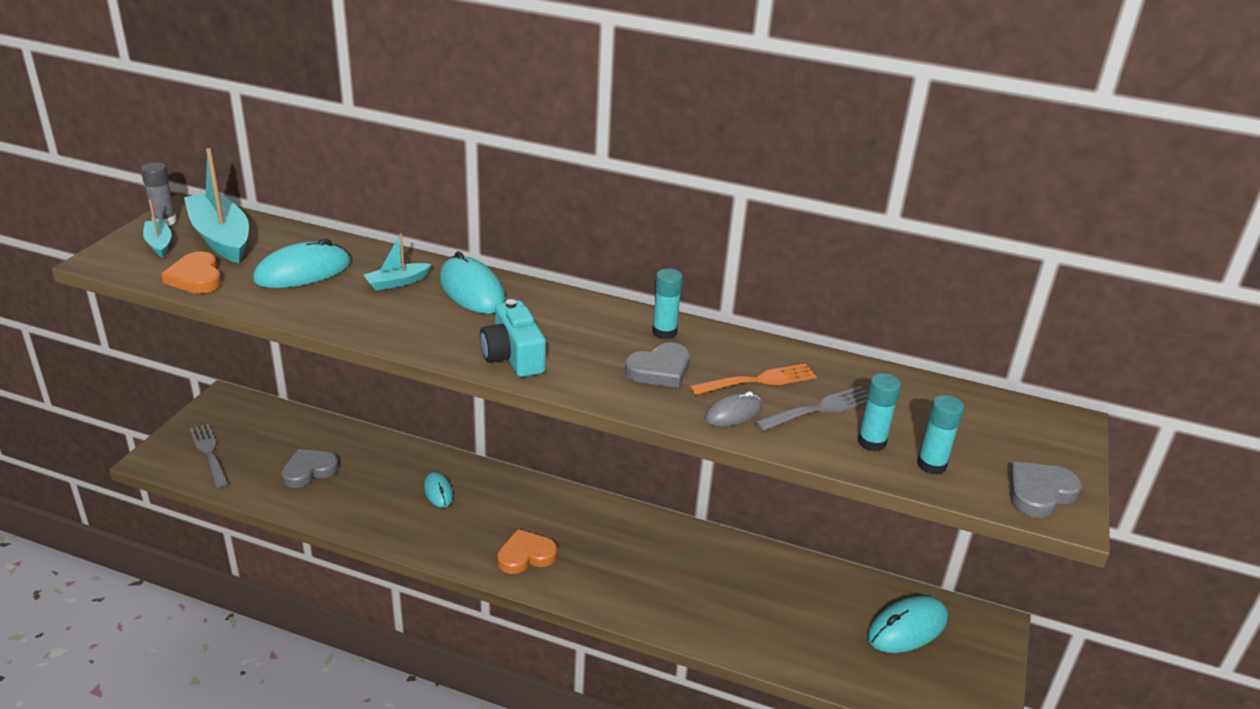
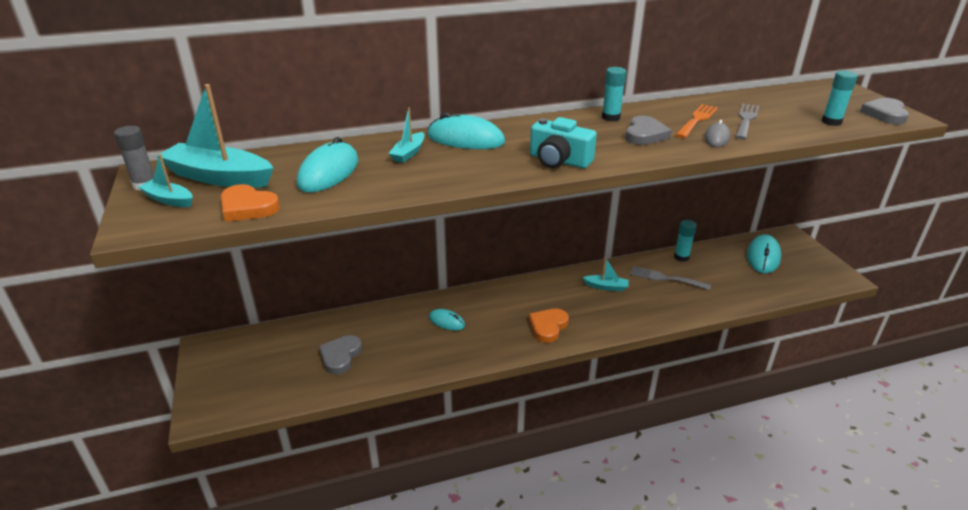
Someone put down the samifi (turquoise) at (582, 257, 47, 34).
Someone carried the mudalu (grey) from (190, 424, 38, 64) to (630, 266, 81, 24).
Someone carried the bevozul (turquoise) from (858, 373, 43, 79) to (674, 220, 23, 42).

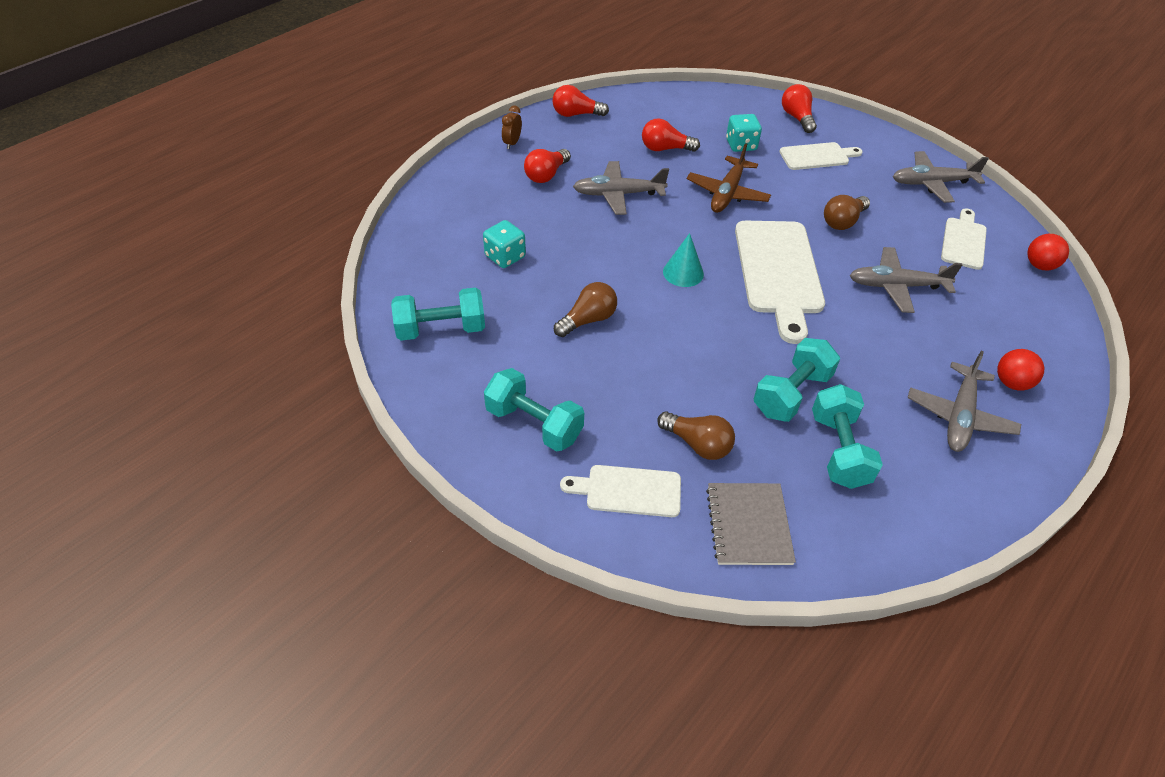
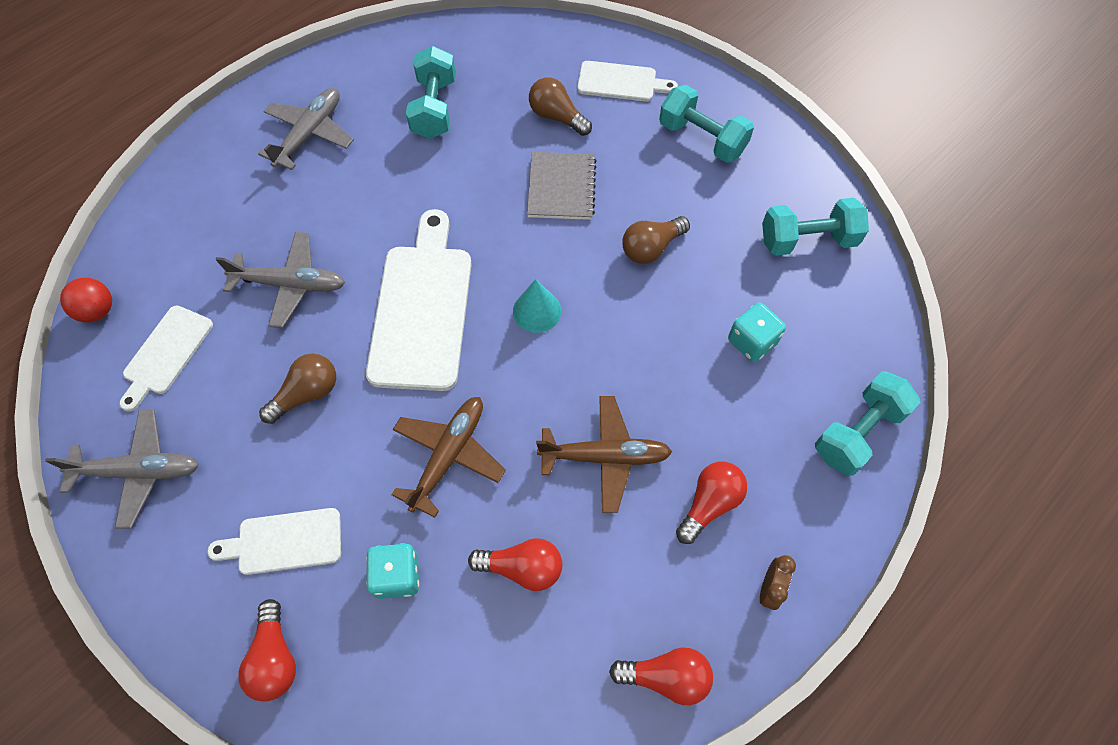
Someone took away the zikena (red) at (997, 349, 47, 41).
Someone carried the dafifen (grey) from (706, 483, 90, 82) to (527, 152, 70, 68).
Someone carried the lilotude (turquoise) from (754, 338, 86, 84) to (815, 371, 105, 105).
Someone repainted the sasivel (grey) at (573, 161, 96, 54), which became the sasivel (brown) at (536, 396, 136, 117).

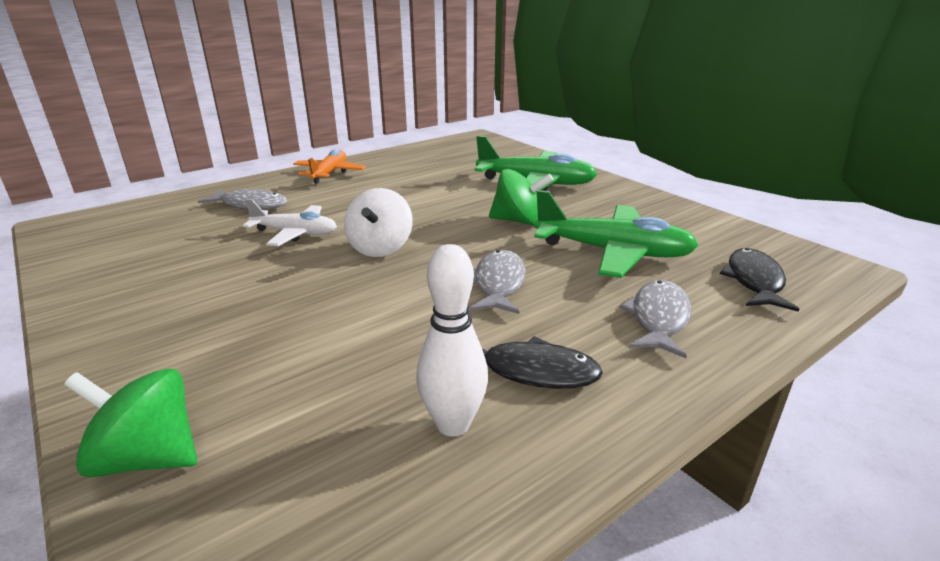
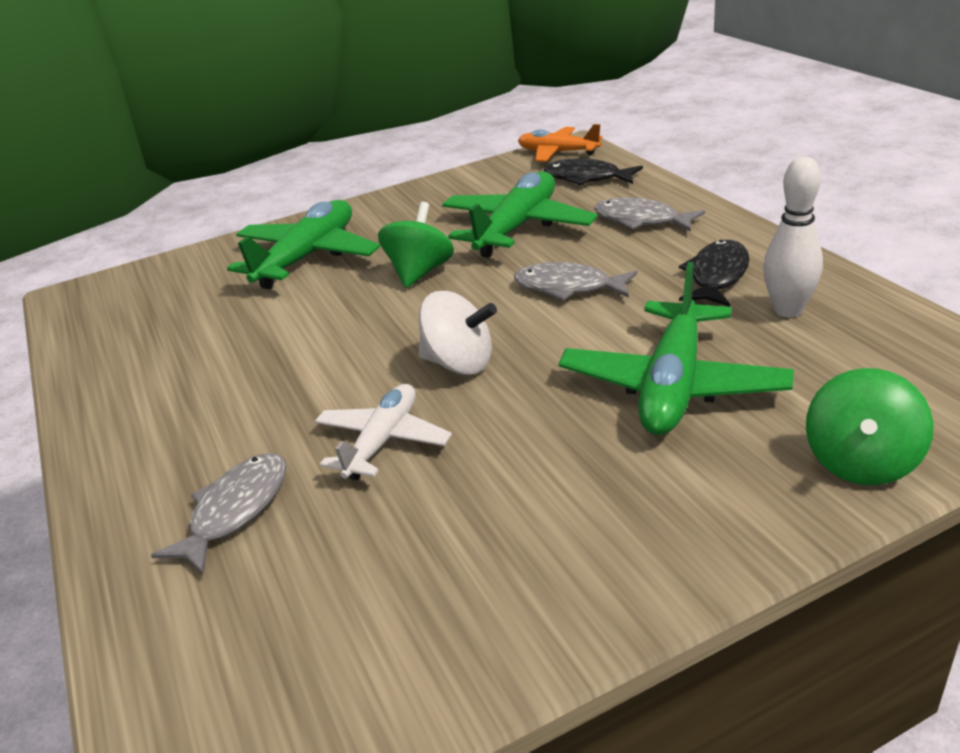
Someone put down the sasivel (green) at (559, 262, 235, 173).
Someone carried the sasivel (orange) from (293, 150, 73, 34) to (518, 124, 84, 38).

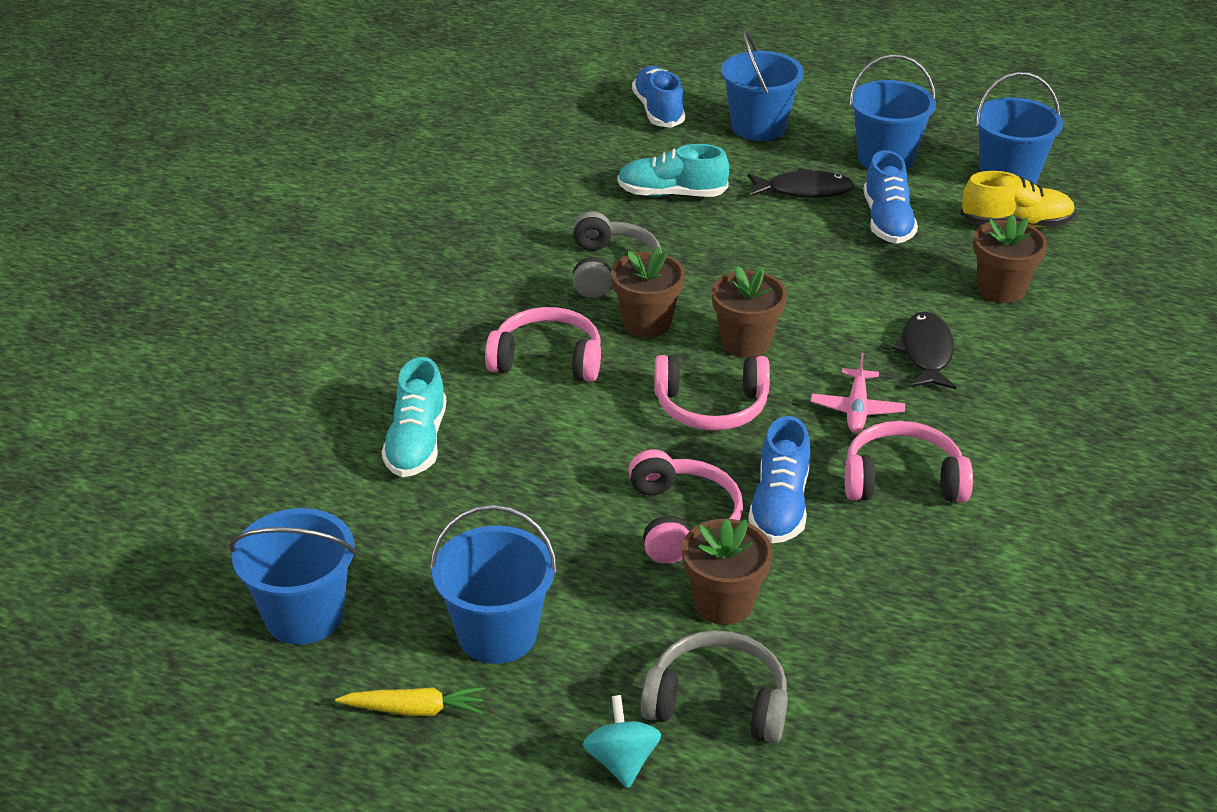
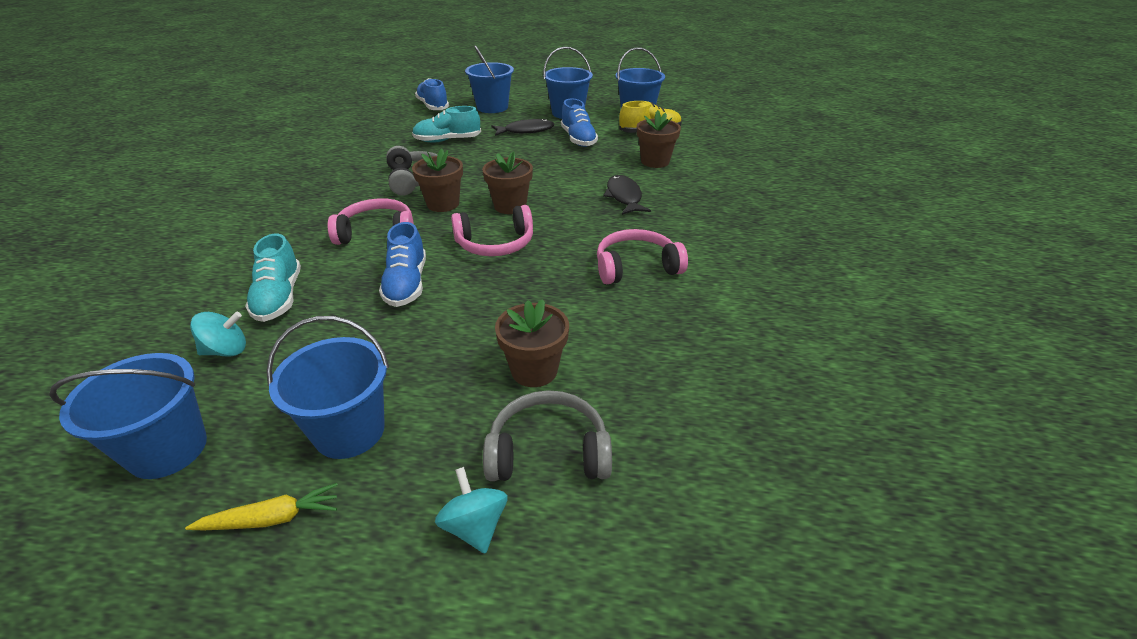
Someone took away the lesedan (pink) at (629, 449, 114, 115).
Someone took away the sasivel (pink) at (811, 353, 94, 80).
Someone put down the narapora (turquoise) at (190, 312, 56, 45).
Someone carried the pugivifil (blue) from (748, 416, 62, 127) to (379, 222, 47, 85).

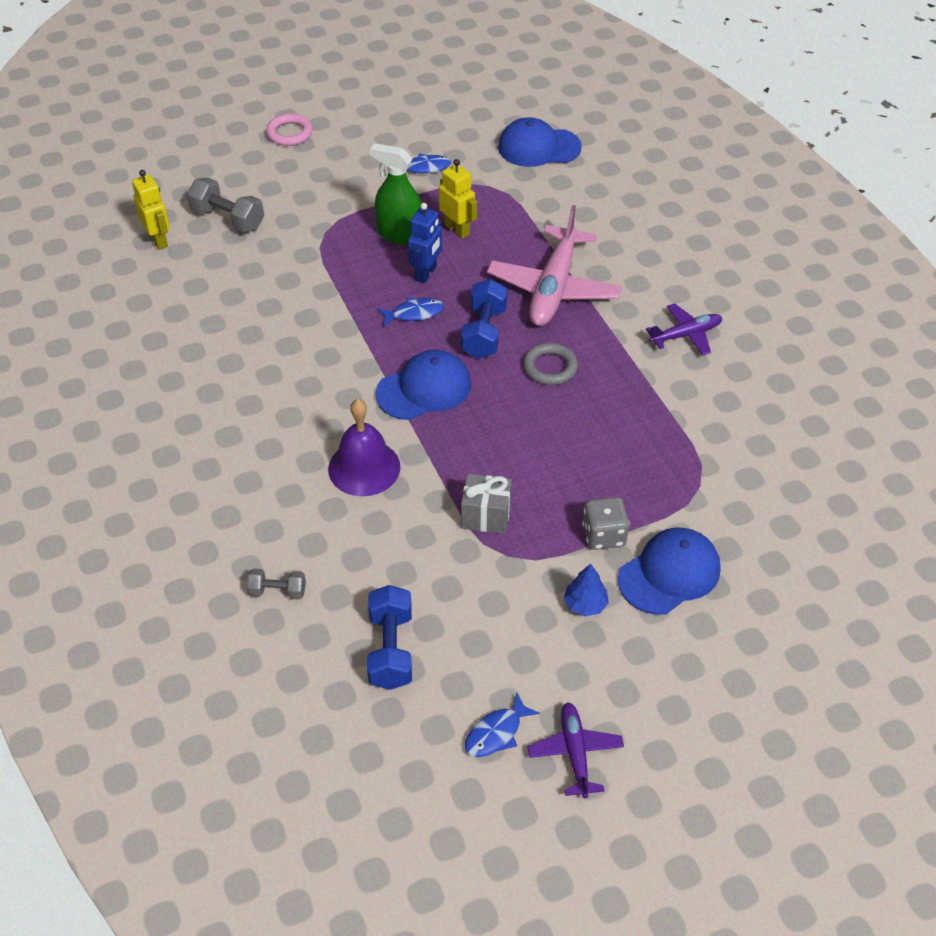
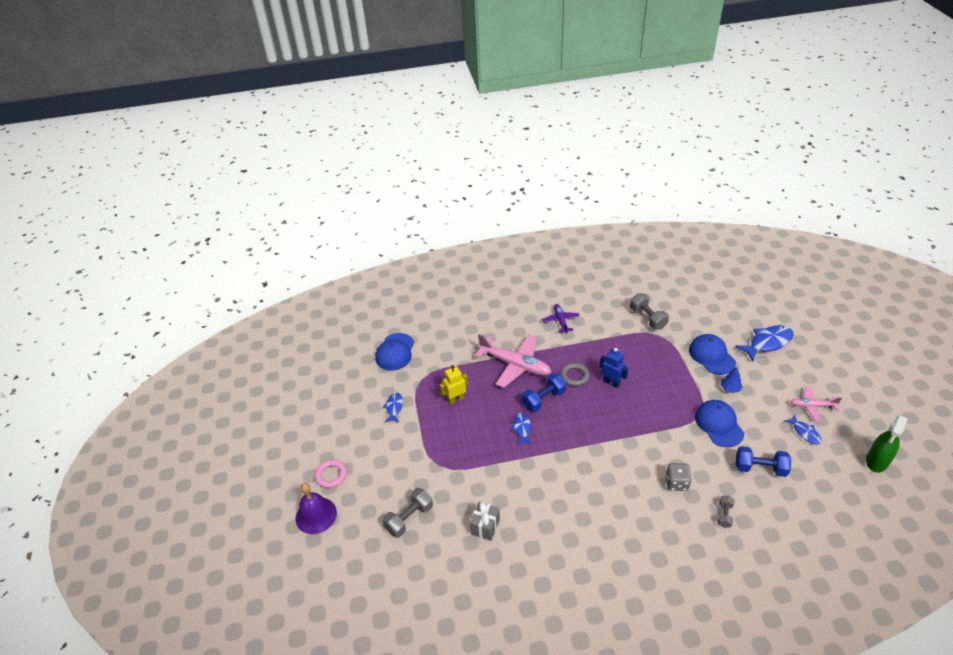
Someone took away the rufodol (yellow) at (132, 170, 38, 80).
Someone put down the lilotude (grey) at (630, 293, 39, 36).
Someone put down the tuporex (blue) at (735, 325, 59, 37).
Someone carried the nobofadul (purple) from (328, 399, 72, 97) to (295, 483, 42, 51).
Someone carried the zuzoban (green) from (370, 143, 52, 102) to (866, 415, 42, 57).
Someone carried the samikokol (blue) from (375, 349, 96, 71) to (695, 400, 49, 47).
Someone carried the rufodol (blue) from (408, 203, 34, 80) to (600, 348, 28, 40).
Someone carried the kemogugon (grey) from (461, 474, 51, 60) to (470, 502, 30, 39).
Someone carried the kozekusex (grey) from (582, 497, 48, 53) to (665, 463, 27, 28).
Someone repainted the sasivel (purple) at (527, 702, 97, 97), which became the sasivel (pink) at (790, 387, 52, 34).
Someone rotated the lilotude (blue) at (461, 279, 46, 80) by 60 degrees counterclockwise.

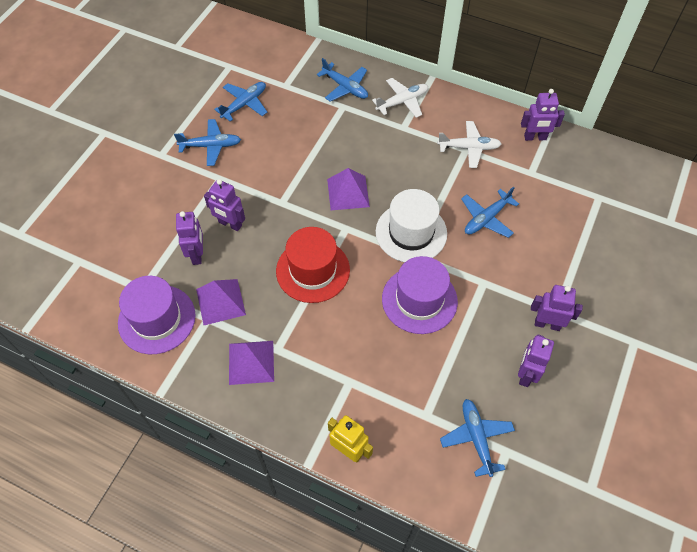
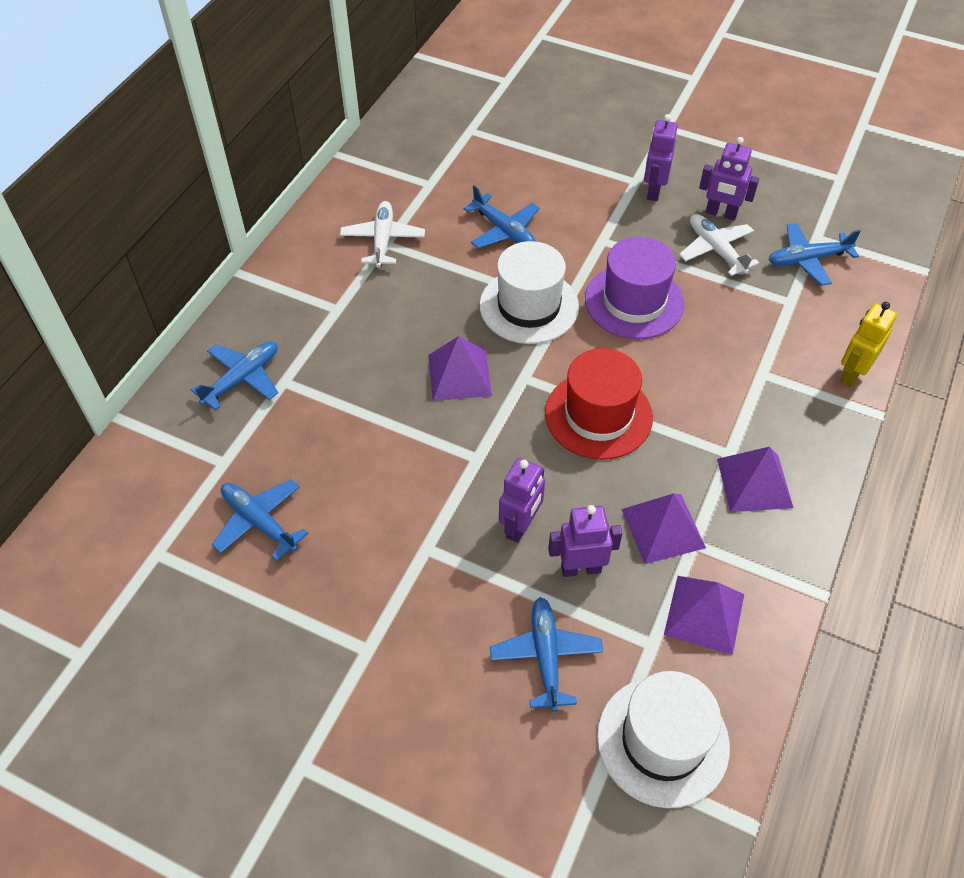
Someone took away the rufodol (purple) at (521, 89, 44, 52).
Someone put down the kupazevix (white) at (597, 671, 133, 137).
Someone carried the sasivel (blue) from (174, 119, 67, 47) to (490, 597, 113, 115).
Someone carried the sasivel (white) from (372, 78, 56, 40) to (679, 214, 80, 62).
Someone swapped the kupazevix (purple) at (118, 276, 77, 78) for the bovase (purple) at (664, 576, 80, 79).

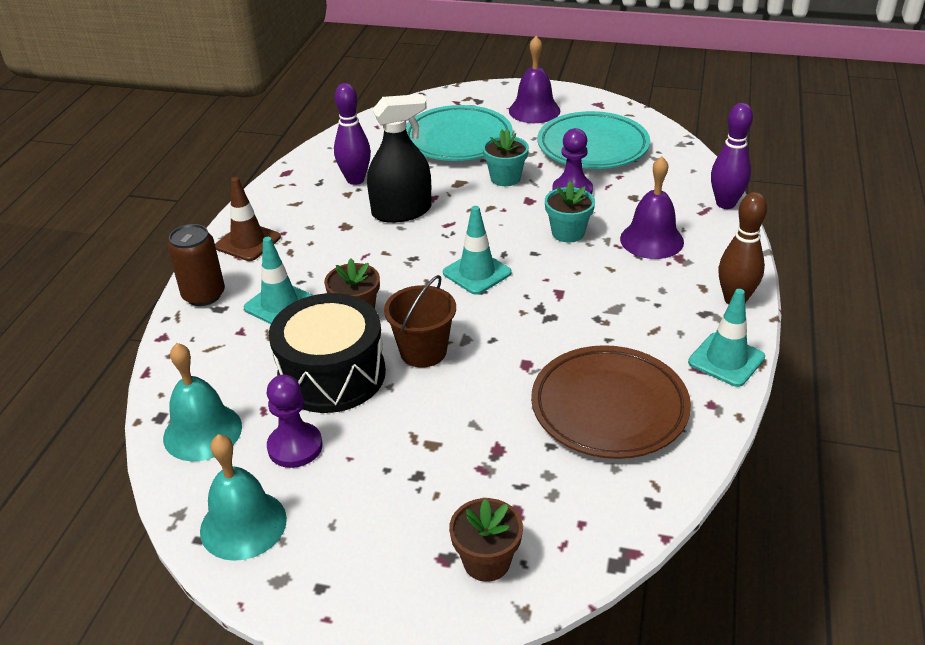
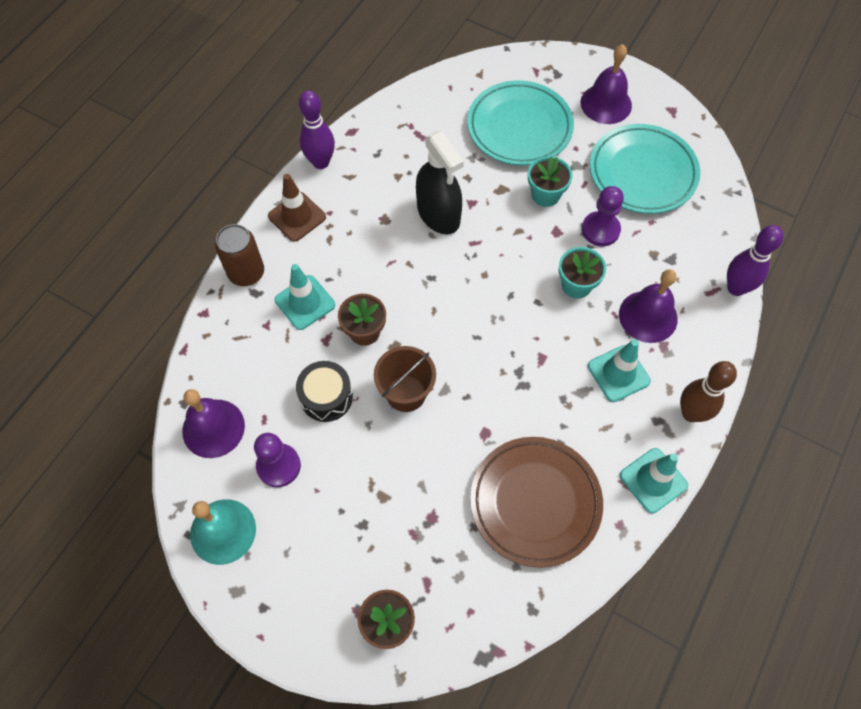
Someone carried the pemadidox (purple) from (334, 83, 37, 102) to (299, 90, 36, 79).
Someone carried the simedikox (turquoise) from (443, 206, 69, 89) to (588, 339, 63, 63).
Someone repainted the nobofadul (turquoise) at (163, 343, 79, 118), which became the nobofadul (purple) at (182, 389, 63, 69).
Someone rotated the zuzoban (black) at (367, 94, 65, 129) by 60 degrees clockwise.
Someone scaled the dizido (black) at (269, 293, 117, 120) by 0.59.

